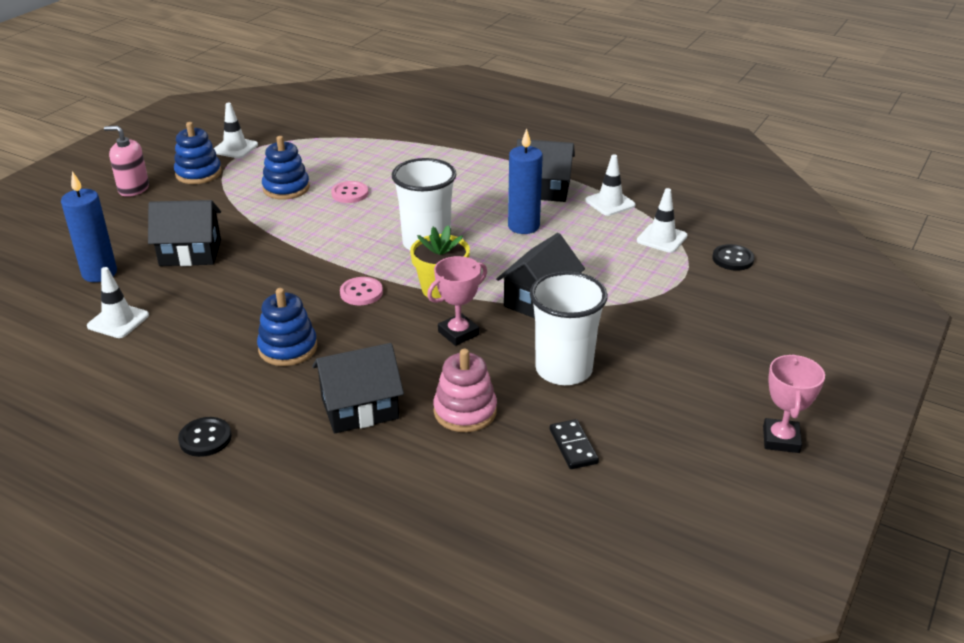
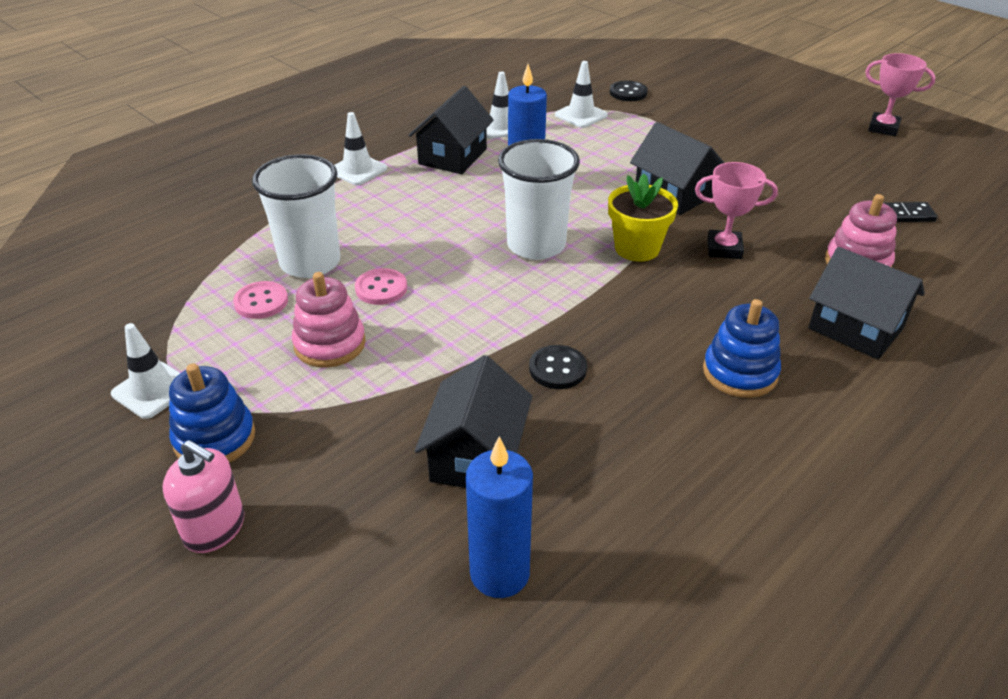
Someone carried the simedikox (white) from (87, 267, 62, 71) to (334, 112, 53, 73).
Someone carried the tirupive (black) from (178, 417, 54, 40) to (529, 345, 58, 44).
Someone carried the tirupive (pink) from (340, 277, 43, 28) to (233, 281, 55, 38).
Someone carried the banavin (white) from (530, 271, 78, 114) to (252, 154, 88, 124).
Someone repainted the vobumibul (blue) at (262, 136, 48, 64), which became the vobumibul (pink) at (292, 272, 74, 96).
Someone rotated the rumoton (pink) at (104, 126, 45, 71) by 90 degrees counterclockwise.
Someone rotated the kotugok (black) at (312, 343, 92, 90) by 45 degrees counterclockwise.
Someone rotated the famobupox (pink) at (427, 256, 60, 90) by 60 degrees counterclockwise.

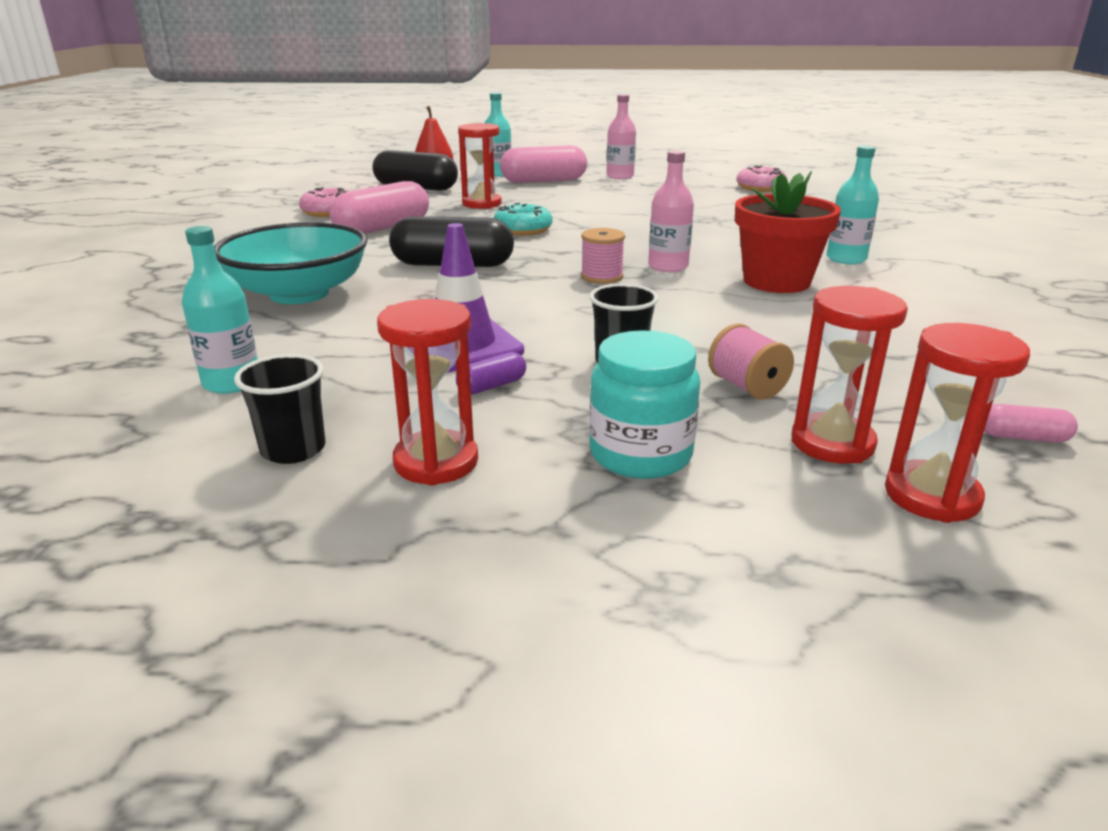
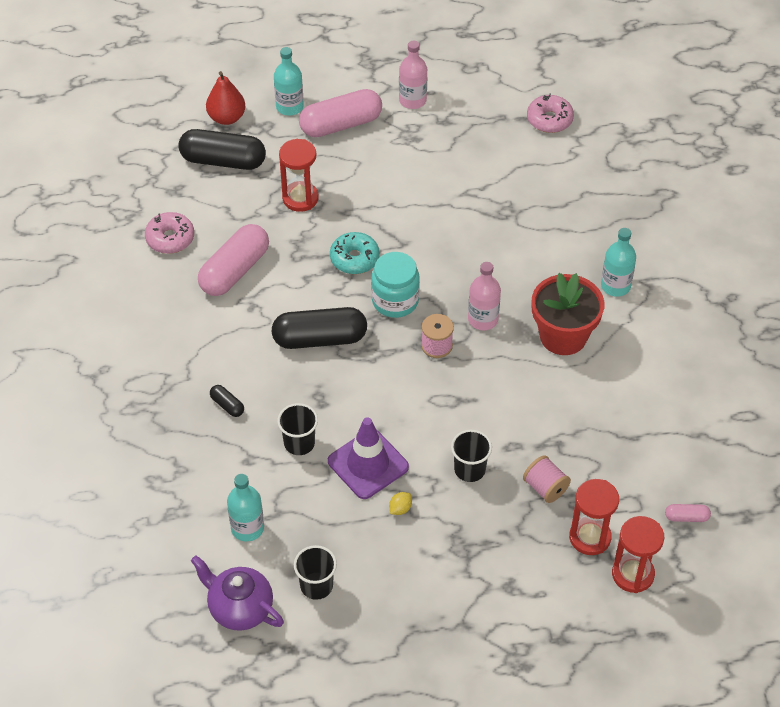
Someone took away the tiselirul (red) at (377, 299, 101, 186).
Someone put down the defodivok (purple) at (191, 556, 93, 74).
Someone put down the banavin (black) at (277, 403, 41, 52).
Someone carried the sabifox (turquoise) from (589, 330, 111, 149) to (371, 252, 49, 66).
Someone swapped the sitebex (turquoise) at (214, 222, 153, 82) for the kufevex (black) at (210, 385, 34, 32).
Someone swapped the kufevex (purple) at (456, 352, 70, 42) for the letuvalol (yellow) at (389, 492, 23, 23).

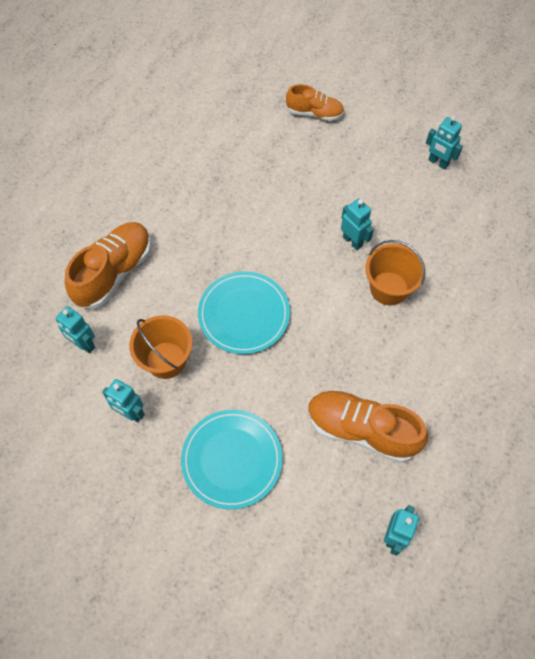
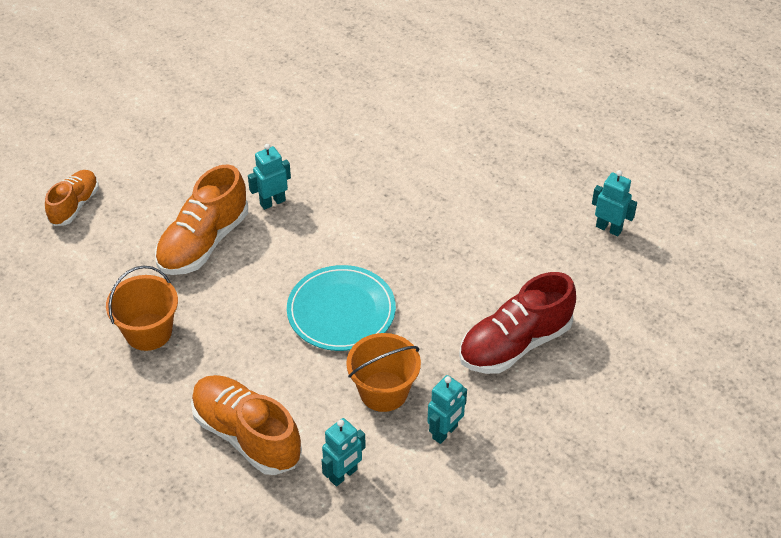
Someone took away the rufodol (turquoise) at (426, 116, 37, 54).
Someone carried the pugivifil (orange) from (308, 390, 120, 73) to (155, 164, 93, 111).
Someone carried the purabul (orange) from (365, 240, 60, 66) to (106, 265, 72, 86).
Someone swapped the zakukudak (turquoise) at (181, 410, 101, 99) for the pugivifil (red) at (459, 272, 117, 102).

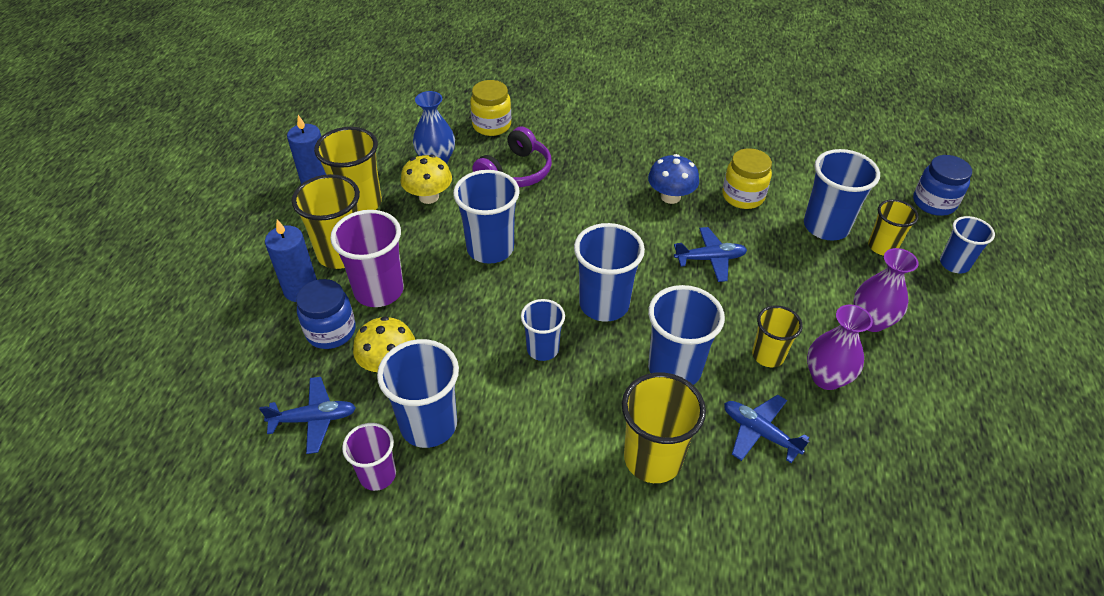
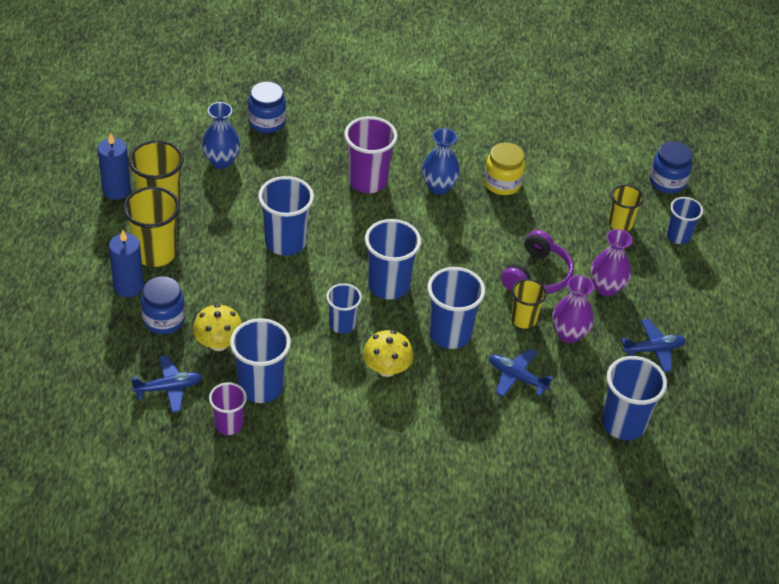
Someone took away the banavin (yellow) at (622, 372, 84, 111).
Someone carried the banavin (purple) from (330, 210, 74, 97) to (344, 116, 53, 77).
Someone carried the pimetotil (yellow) from (401, 155, 51, 49) to (363, 330, 50, 47).
Someone carried the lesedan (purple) from (472, 127, 80, 60) to (501, 230, 73, 64).
Someone carried the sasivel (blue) from (674, 227, 73, 55) to (621, 319, 65, 53).
Someone carried the banavin (blue) from (804, 149, 76, 92) to (602, 356, 65, 84).
Someone swapped the pimetotil (blue) at (648, 154, 51, 50) for the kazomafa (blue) at (422, 128, 38, 66).
Someone repainted the sabifox (yellow) at (470, 80, 41, 56), which became the sabifox (blue) at (248, 81, 38, 52).

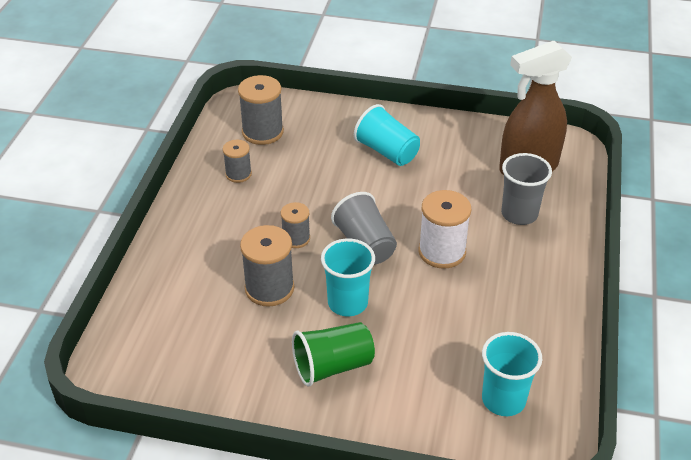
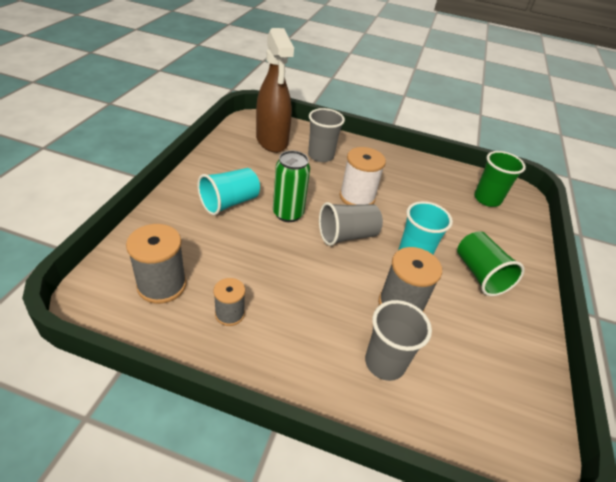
Someone took away the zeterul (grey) at (281, 202, 29, 46).
Someone put down the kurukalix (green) at (273, 151, 37, 71).
Someone put down the banavin (grey) at (365, 300, 67, 81).
Someone repainted the banavin (turquoise) at (482, 332, 60, 84), which became the banavin (green) at (474, 151, 52, 56).

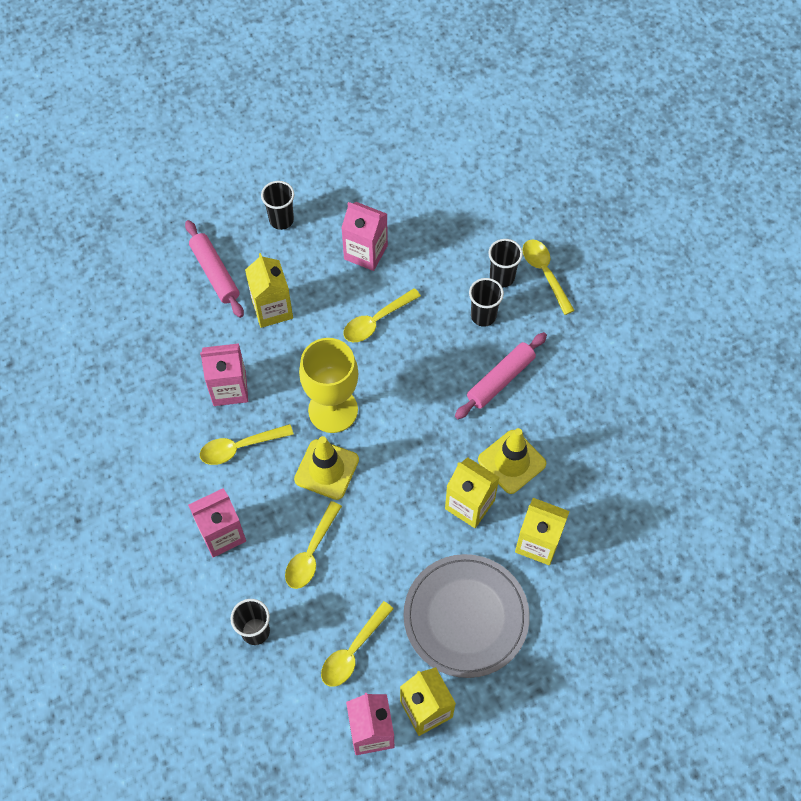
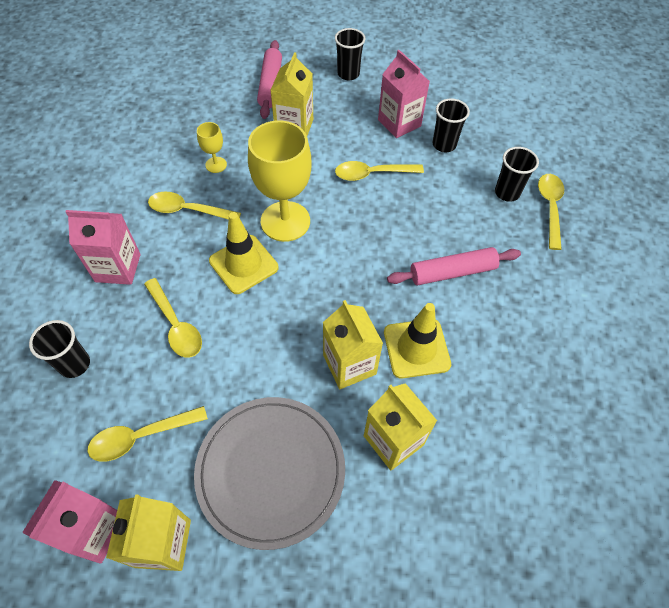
Someone carried the banavin (black) from (469, 278, 35, 49) to (433, 98, 37, 54).
Someone swapped the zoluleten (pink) at (200, 343, 48, 63) for the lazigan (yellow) at (197, 122, 30, 51).
Someone rotated the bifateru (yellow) at (285, 501, 57, 88) by 90 degrees counterclockwise.

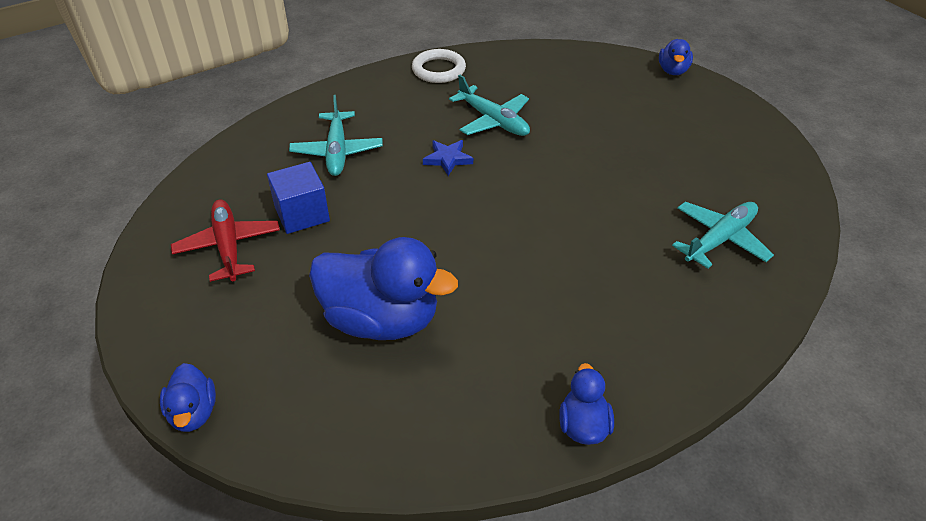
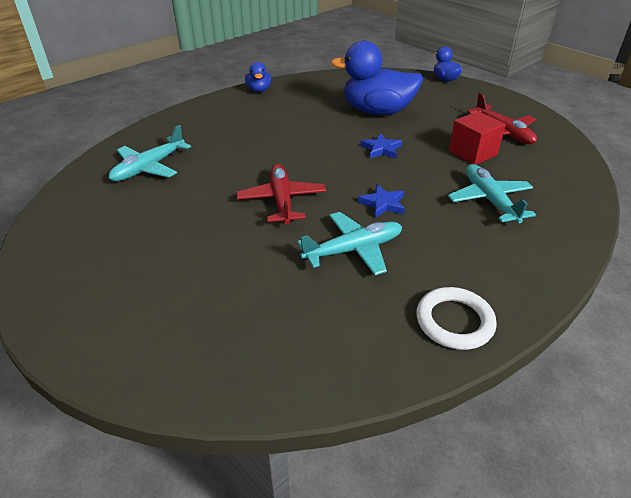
Someone took away the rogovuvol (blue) at (659, 39, 34, 36).
Someone put down the sasivel (red) at (237, 164, 89, 61).
Someone put down the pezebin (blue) at (361, 133, 41, 26).
Someone repainted the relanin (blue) at (267, 162, 63, 72), which became the relanin (red) at (449, 111, 57, 54).
Someone rotated the sasivel (turquoise) at (449, 75, 81, 61) by 120 degrees clockwise.

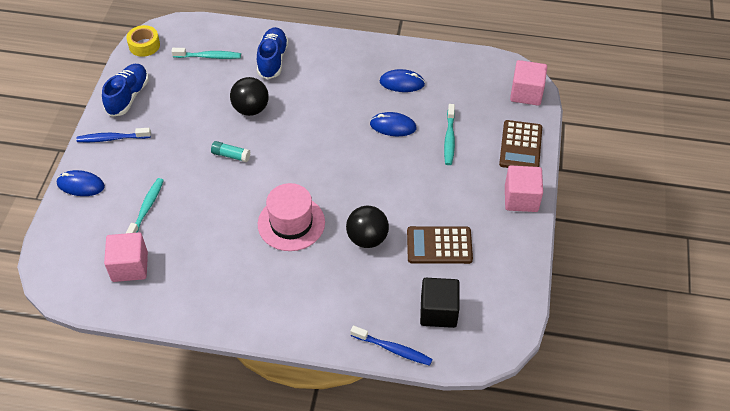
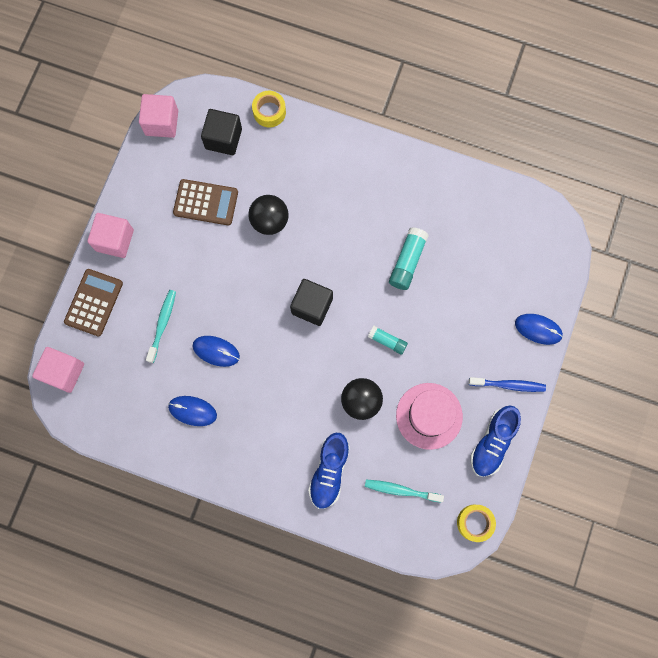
Someone took away the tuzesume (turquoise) at (125, 178, 39, 56).
Someone put down the relanin (black) at (290, 279, 43, 47).
Someone put down the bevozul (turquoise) at (389, 227, 40, 63).
Someone carried the relanin (pink) from (104, 232, 44, 50) to (139, 94, 39, 44).
Someone carried the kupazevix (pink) from (258, 183, 67, 68) to (396, 383, 67, 67).
Someone swapped the tuzesume (blue) at (350, 325, 83, 41) for the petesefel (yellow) at (252, 91, 34, 36).

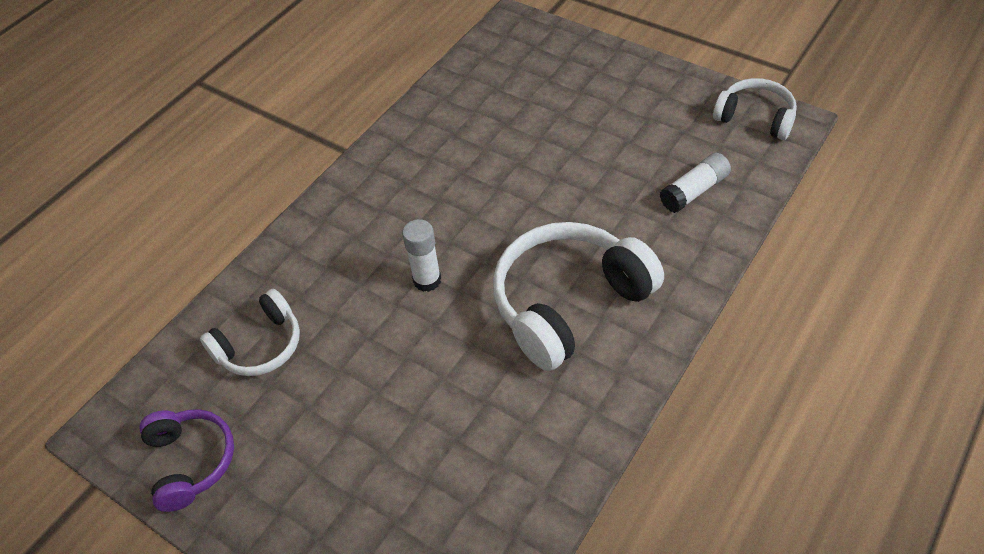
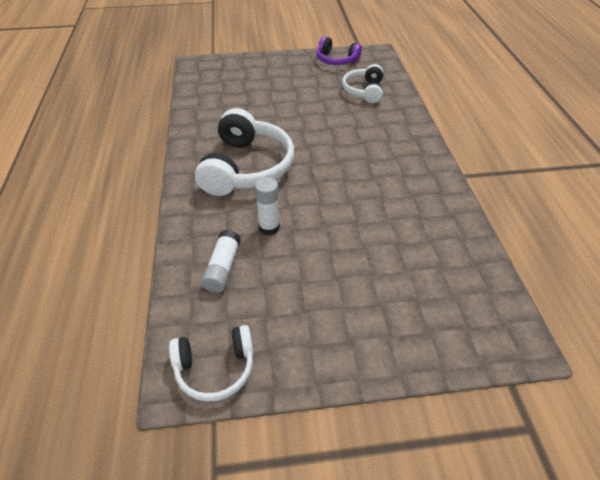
Someone carried the bevozul (white) from (402, 219, 39, 73) to (255, 177, 25, 59).

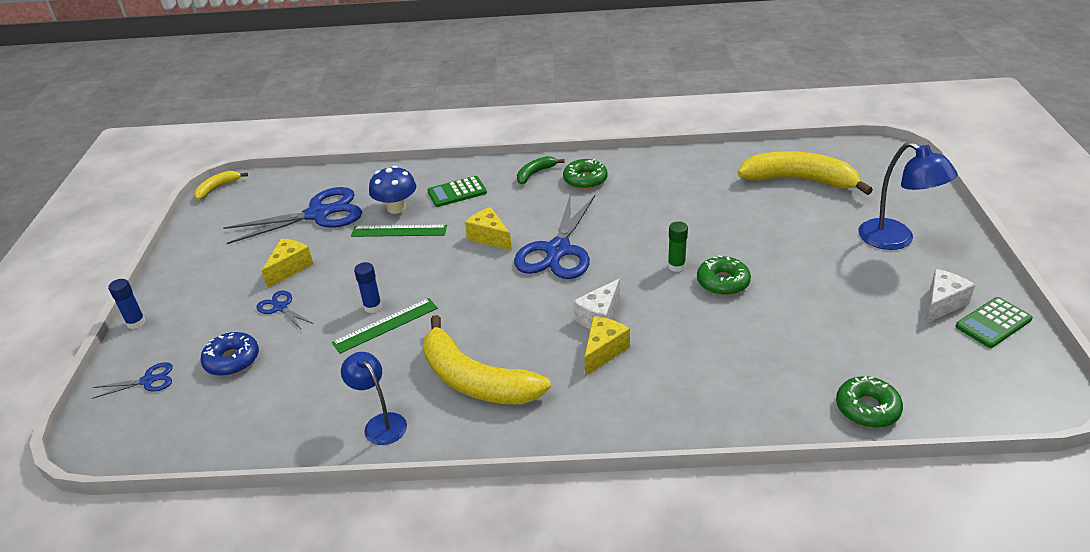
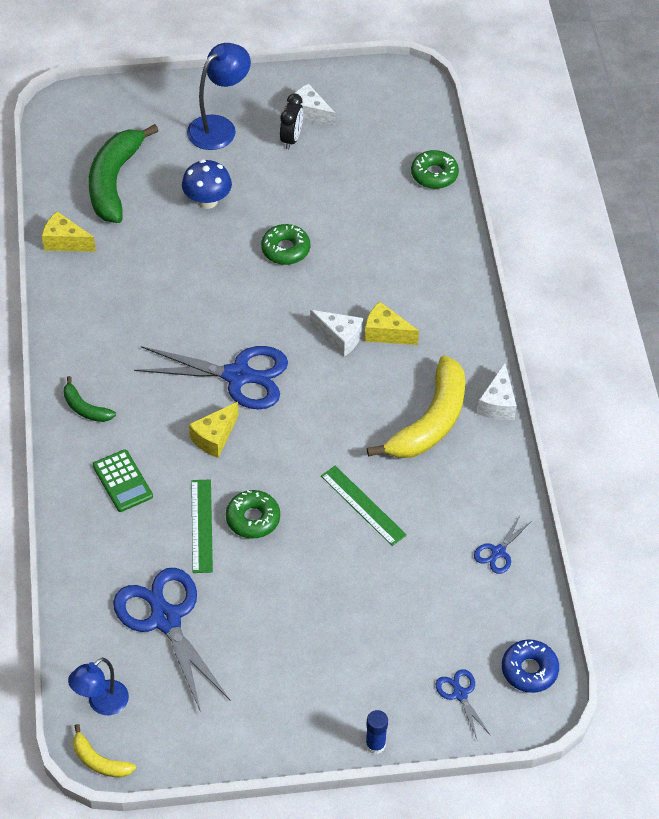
Someone took away the bevozul (blue) at (354, 262, 28, 51).
Someone took away the bevozul (green) at (668, 222, 20, 50).
Someone took away the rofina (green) at (956, 297, 77, 51).
Someone put down the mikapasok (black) at (280, 94, 23, 55).
Someone put down the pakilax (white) at (477, 363, 40, 57).
Someone carried the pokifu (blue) from (201, 332, 58, 44) to (502, 639, 57, 54).
Someone carried the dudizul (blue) from (256, 291, 58, 39) to (474, 515, 59, 59).
Someone carried the pakilax (yellow) from (262, 239, 51, 49) to (42, 211, 54, 41).
Someone carried the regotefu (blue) from (341, 352, 66, 93) to (68, 657, 61, 58).
Someone carried the pimetotil (blue) from (369, 166, 47, 48) to (182, 159, 50, 50).
Someone carried the pokifu (green) from (563, 159, 45, 30) to (226, 490, 54, 49).
Someone repainted the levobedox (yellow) at (737, 151, 136, 44), which became the levobedox (green) at (89, 124, 70, 99).

